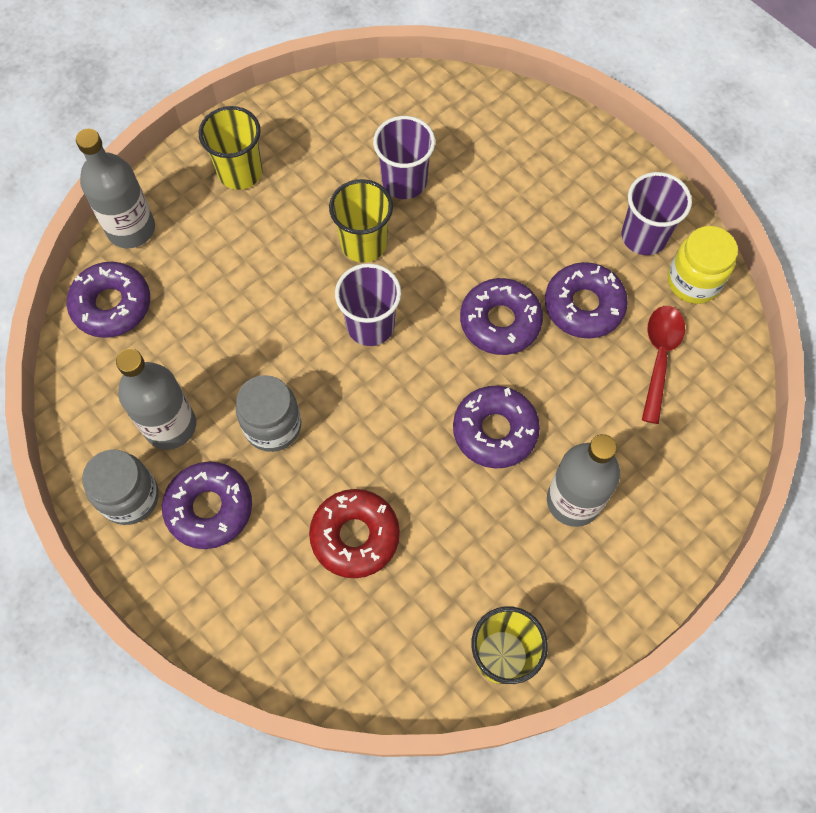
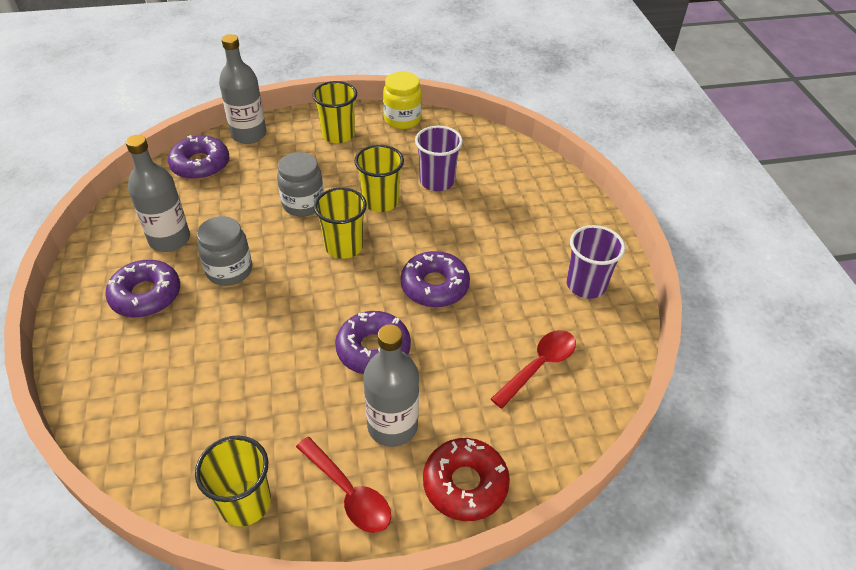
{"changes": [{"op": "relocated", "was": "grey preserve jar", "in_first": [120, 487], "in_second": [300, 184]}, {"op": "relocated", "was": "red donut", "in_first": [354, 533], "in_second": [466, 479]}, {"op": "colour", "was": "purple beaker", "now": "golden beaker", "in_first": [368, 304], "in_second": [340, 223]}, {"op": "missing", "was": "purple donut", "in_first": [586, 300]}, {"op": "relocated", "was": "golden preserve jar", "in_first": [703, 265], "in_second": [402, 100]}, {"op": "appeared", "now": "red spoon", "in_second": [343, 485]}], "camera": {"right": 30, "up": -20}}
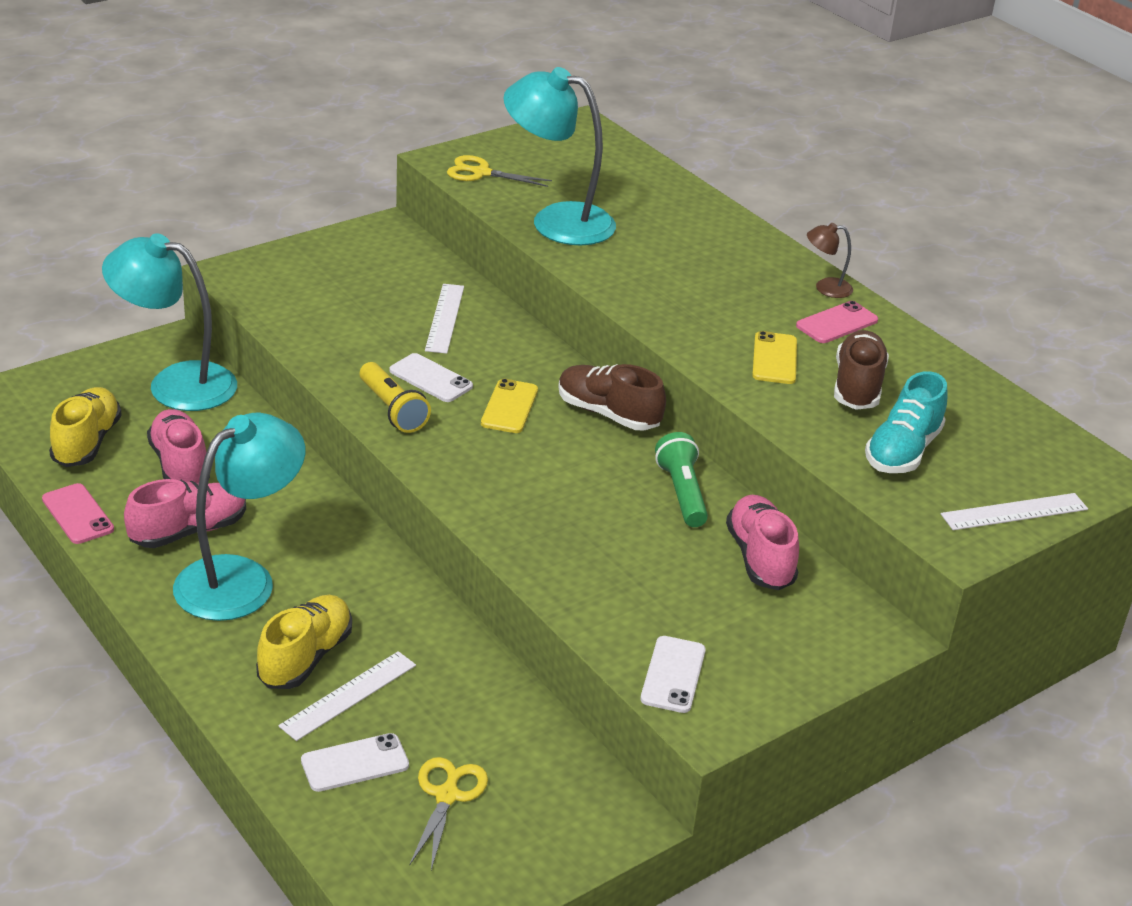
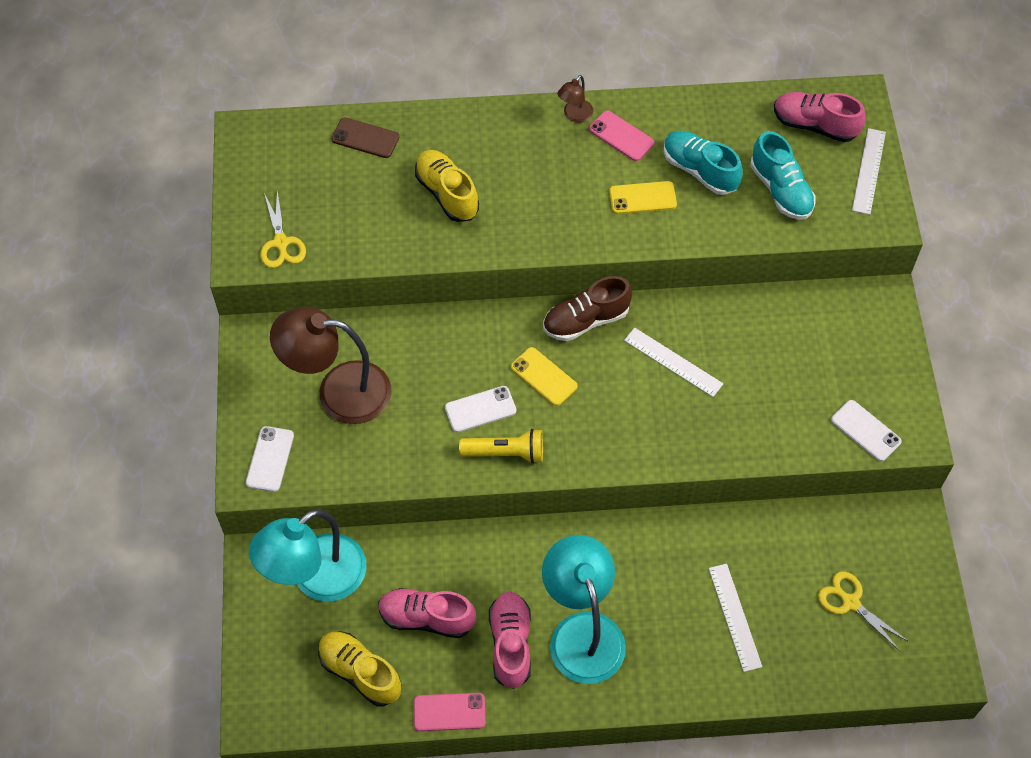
{"changes": [{"op": "relocated", "was": "golden shoe", "in_first": [304, 642], "in_second": [447, 186]}, {"op": "relocated", "was": "white phone", "in_first": [355, 762], "in_second": [270, 459]}, {"op": "relocated", "was": "white ruler", "in_first": [444, 319], "in_second": [673, 362]}, {"op": "spun", "was": "golden scissors", "in_first": [499, 171], "in_second": [283, 229], "clockwise": -60}, {"op": "missing", "was": "turquoise lamp", "in_first": [559, 156]}, {"op": "missing", "was": "leaf-green pocket torch", "in_first": [681, 479]}, {"op": "relocated", "was": "pink shoe", "in_first": [762, 542], "in_second": [820, 117]}, {"op": "spun", "was": "golden phone", "in_first": [774, 357], "in_second": [643, 197], "clockwise": -45}, {"op": "spun", "was": "pink phone", "in_first": [837, 322], "in_second": [621, 136], "clockwise": -45}, {"op": "colour", "was": "dark brown shoe", "now": "turquoise shoe", "in_first": [861, 370], "in_second": [703, 162]}, {"op": "appeared", "now": "dark brown lamp", "in_second": [330, 365]}, {"op": "appeared", "now": "dark brown phone", "in_second": [365, 137]}], "camera": {"right": -55, "up": 25}}
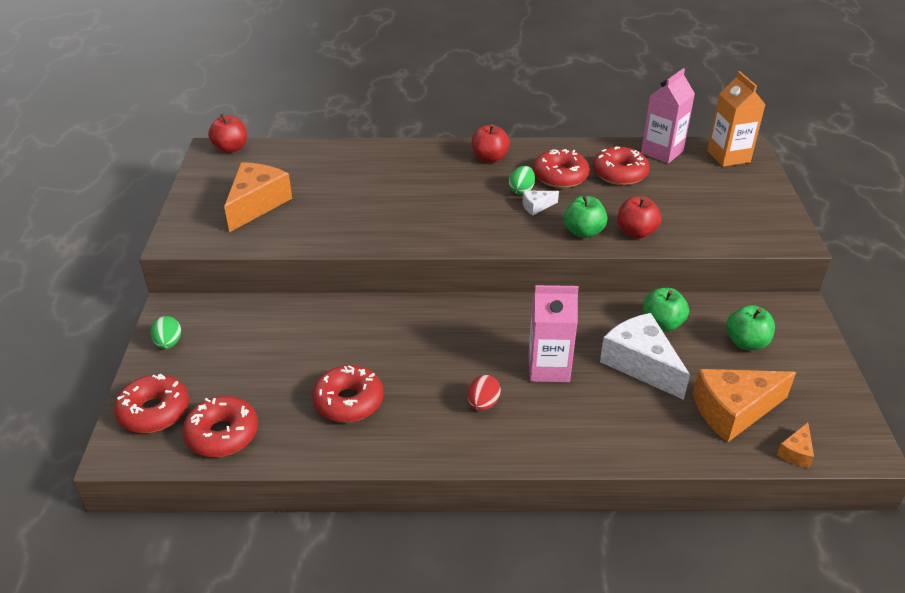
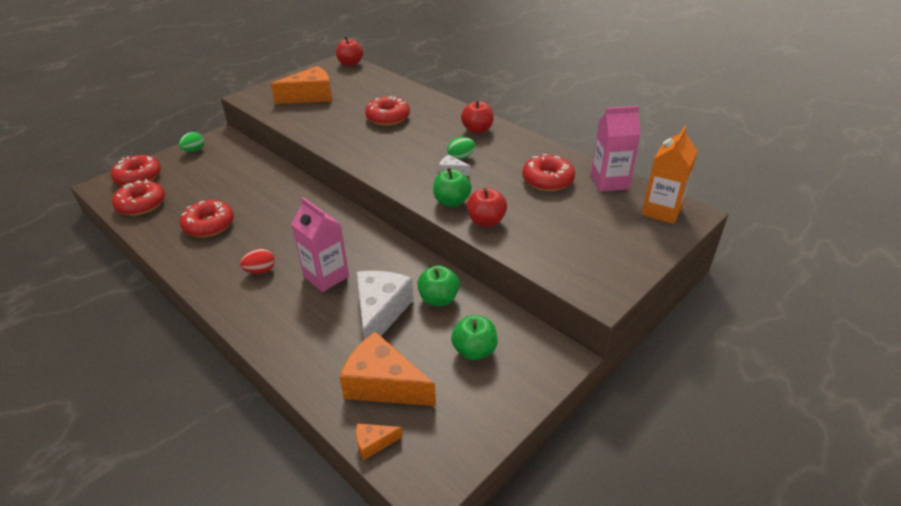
{"changes": [{"op": "relocated", "was": "red donut", "in_first": [561, 168], "in_second": [387, 111]}], "camera": {"right": 45, "up": 0}}
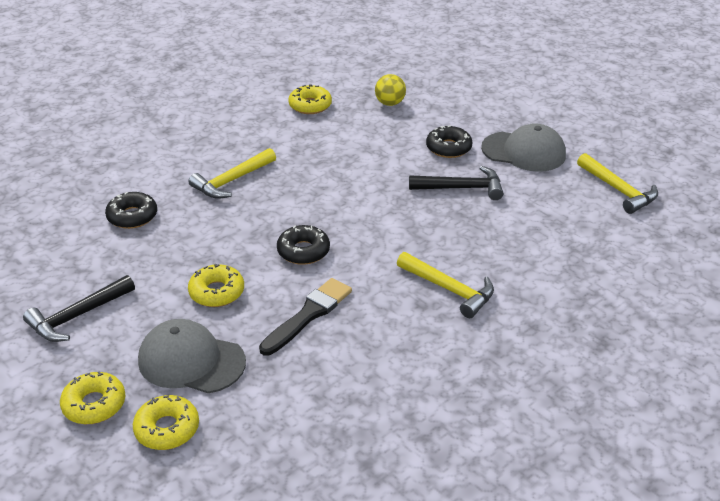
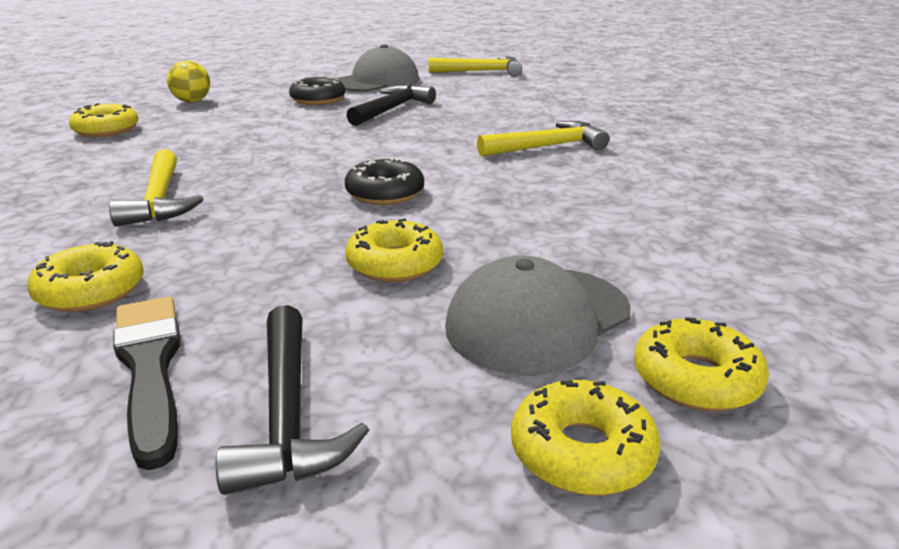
{"changes": [{"op": "colour", "was": "jet-black donut", "now": "golden donut", "in_first": [131, 210], "in_second": [85, 276]}, {"op": "relocated", "was": "jet-black brush", "in_first": [305, 317], "in_second": [147, 383]}], "camera": {"right": -60, "up": -10}}
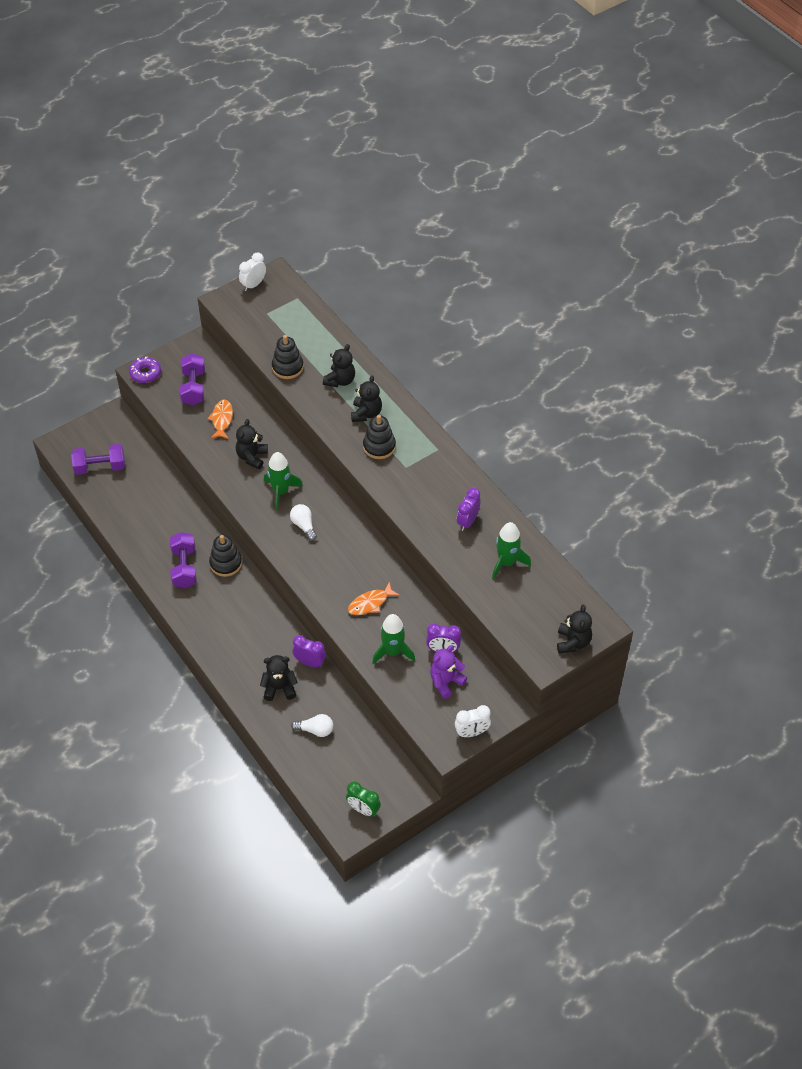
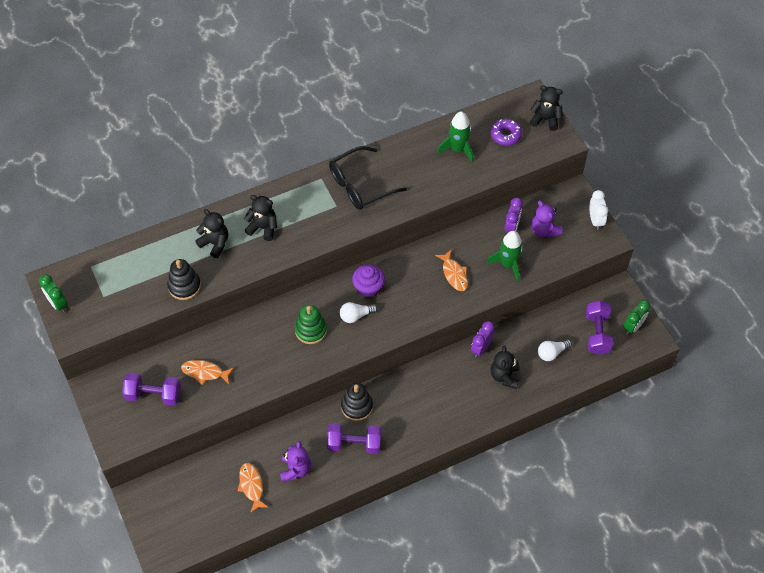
{"changes": [{"op": "relocated", "was": "purple hand weight", "in_first": [98, 459], "in_second": [599, 327]}, {"op": "relocated", "was": "purple donut", "in_first": [145, 369], "in_second": [506, 132]}, {"op": "missing", "was": "jet-black teddy bear", "in_first": [252, 444]}, {"op": "colour", "was": "white bedside clock", "now": "leaf-green bedside clock", "in_first": [252, 271], "in_second": [53, 293]}, {"op": "exchanged", "was": "leaf-green rocket", "now": "leaf-green stacking rings", "in_first": [283, 481], "in_second": [311, 324]}, {"op": "spun", "was": "white light bulb", "in_first": [312, 725], "in_second": [555, 350], "clockwise": -135}, {"op": "missing", "was": "jet-black stacking rings", "in_first": [379, 437]}, {"op": "missing", "was": "purple bedside clock", "in_first": [469, 509]}, {"op": "appeared", "now": "orange toy fish", "in_second": [253, 488]}, {"op": "appeared", "now": "purple teddy bear", "in_second": [295, 461]}, {"op": "appeared", "now": "jet-black eyeglasses", "in_second": [368, 178]}, {"op": "appeared", "now": "purple fairy cake", "in_second": [368, 281]}], "camera": {"right": -80, "up": 5}}
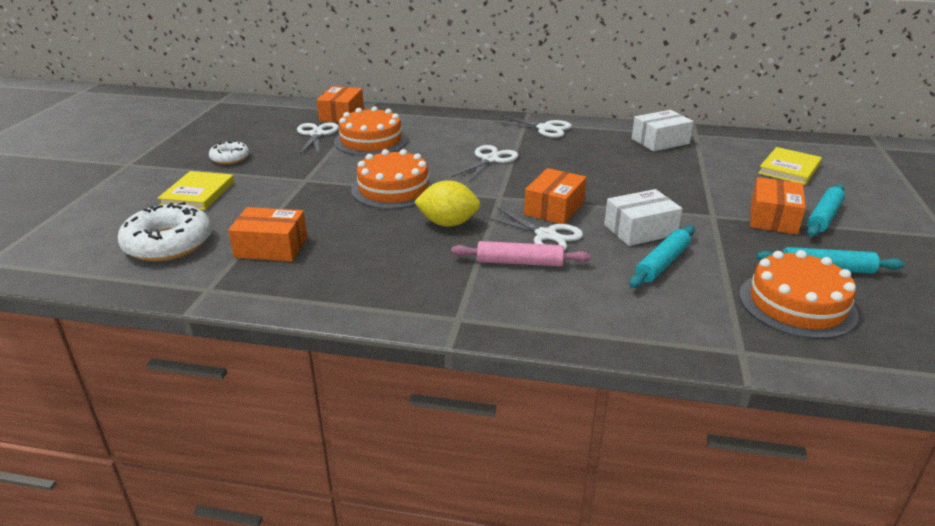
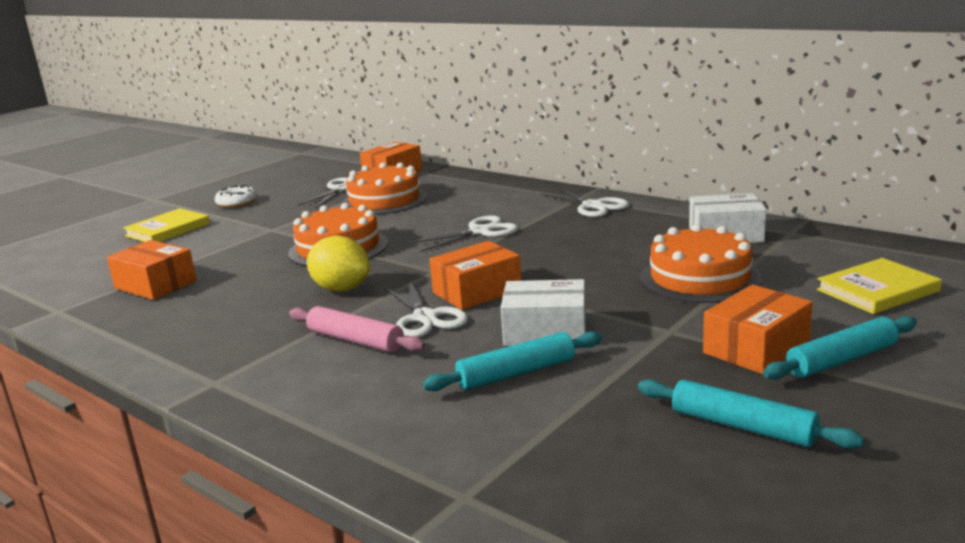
{"changes": [{"op": "missing", "was": "white donut", "in_first": [165, 231]}, {"op": "relocated", "was": "orange layer cake", "in_first": [799, 294], "in_second": [701, 263]}], "camera": {"right": 30, "up": -10}}
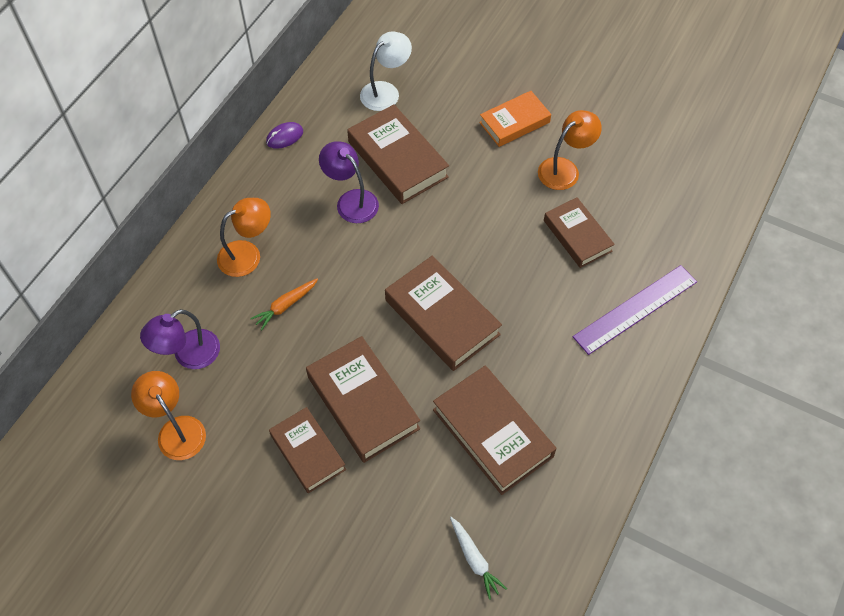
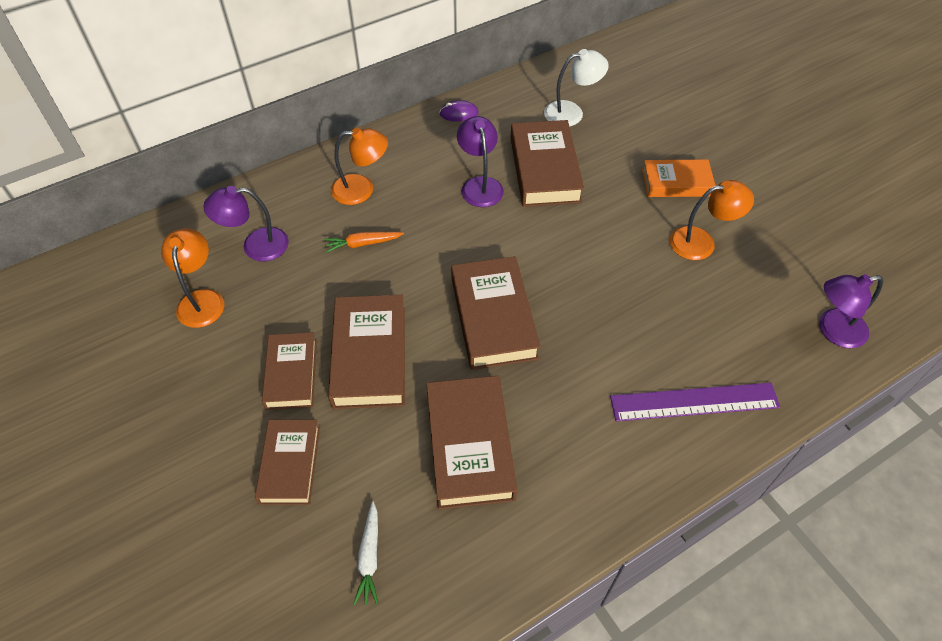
{"changes": [{"op": "relocated", "was": "dark brown hardcover", "in_first": [579, 232], "in_second": [287, 462]}, {"op": "appeared", "now": "purple lamp", "in_second": [851, 311]}], "camera": {"right": 30, "up": -5}}
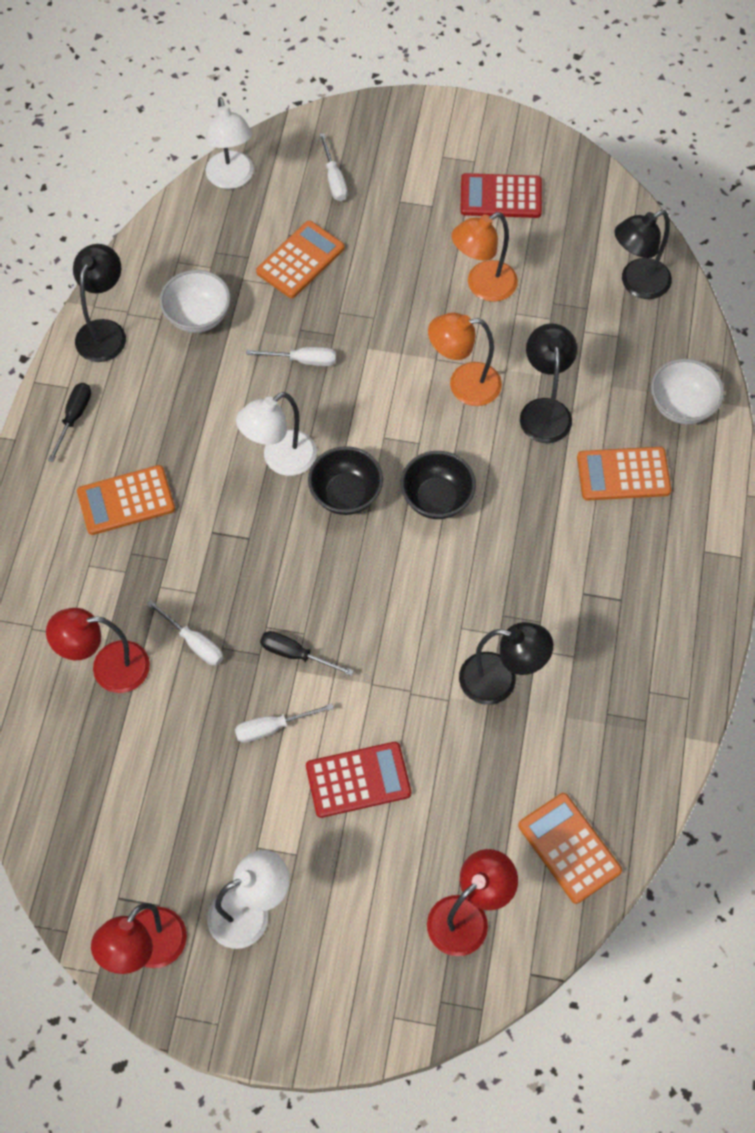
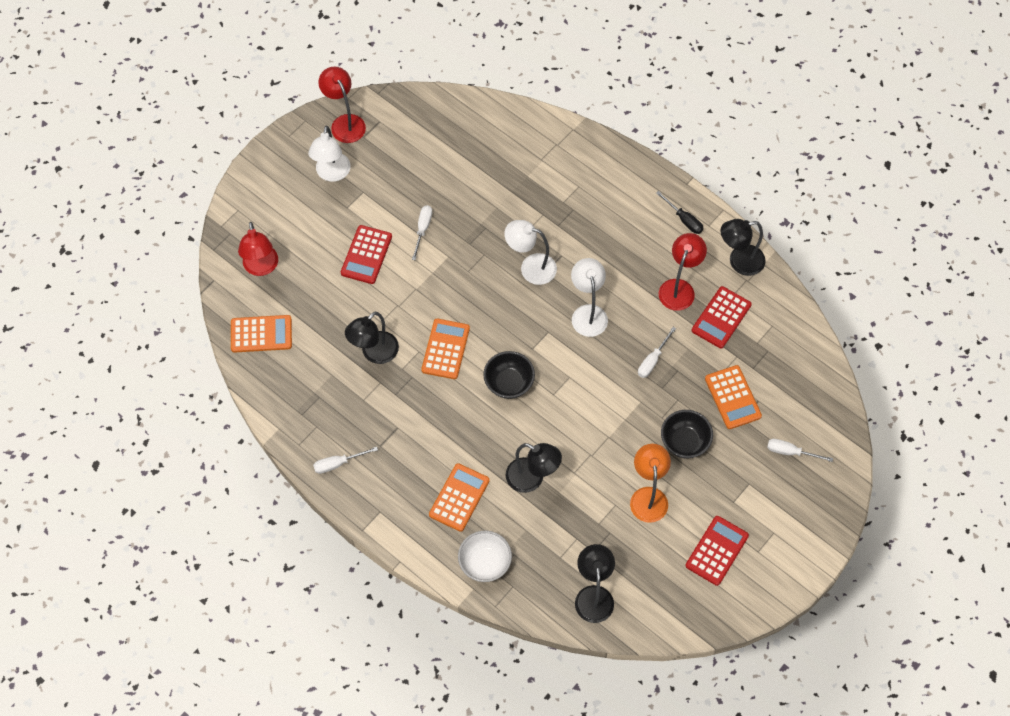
{"changes": [{"op": "relocated", "was": "red lamp", "in_first": [98, 650], "in_second": [683, 272]}, {"op": "spun", "was": "jet-black lamp", "in_first": [99, 303], "in_second": [743, 247], "clockwise": 120}, {"op": "relocated", "was": "orange pocket calculator", "in_first": [126, 500], "in_second": [445, 348]}, {"op": "relocated", "was": "white hand screwdriver", "in_first": [185, 633], "in_second": [345, 460]}, {"op": "exchanged", "was": "white bowl", "now": "red pocket calculator", "in_first": [195, 301], "in_second": [722, 317]}, {"op": "relocated", "was": "white lamp", "in_first": [229, 143], "in_second": [530, 252]}, {"op": "missing", "was": "jet-black hand screwdriver", "in_first": [307, 653]}, {"op": "relocated", "was": "jet-black bowl", "in_first": [345, 480], "in_second": [687, 434]}, {"op": "missing", "was": "orange lamp", "in_first": [465, 359]}], "camera": {"right": 120, "up": 0}}
